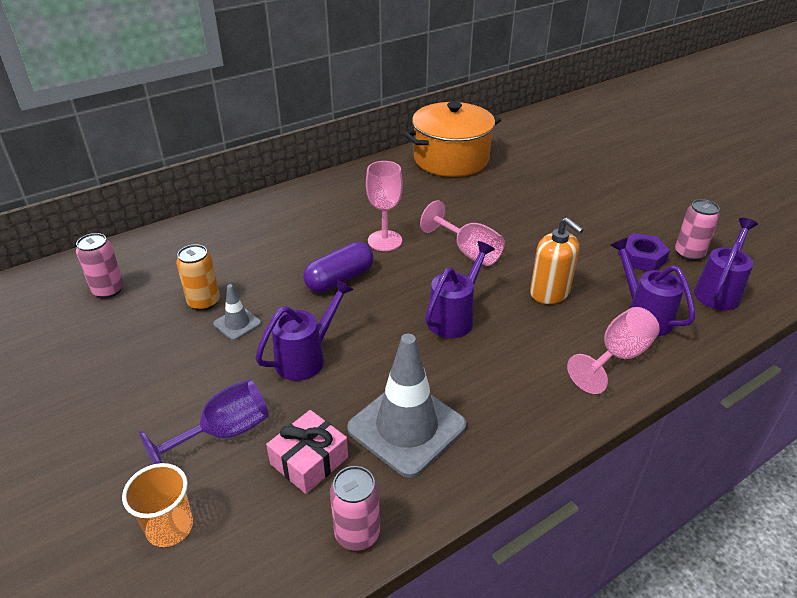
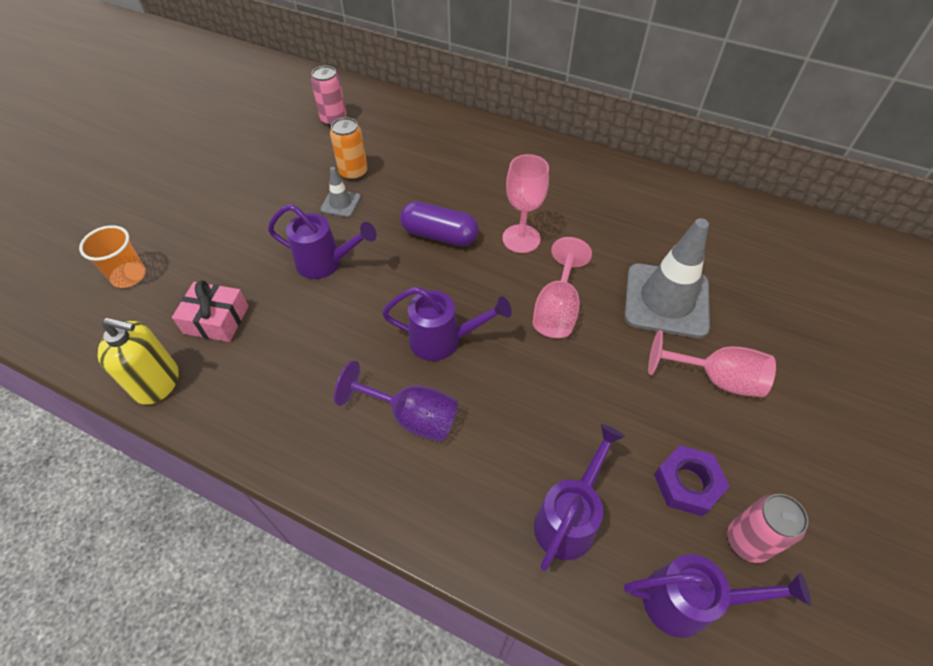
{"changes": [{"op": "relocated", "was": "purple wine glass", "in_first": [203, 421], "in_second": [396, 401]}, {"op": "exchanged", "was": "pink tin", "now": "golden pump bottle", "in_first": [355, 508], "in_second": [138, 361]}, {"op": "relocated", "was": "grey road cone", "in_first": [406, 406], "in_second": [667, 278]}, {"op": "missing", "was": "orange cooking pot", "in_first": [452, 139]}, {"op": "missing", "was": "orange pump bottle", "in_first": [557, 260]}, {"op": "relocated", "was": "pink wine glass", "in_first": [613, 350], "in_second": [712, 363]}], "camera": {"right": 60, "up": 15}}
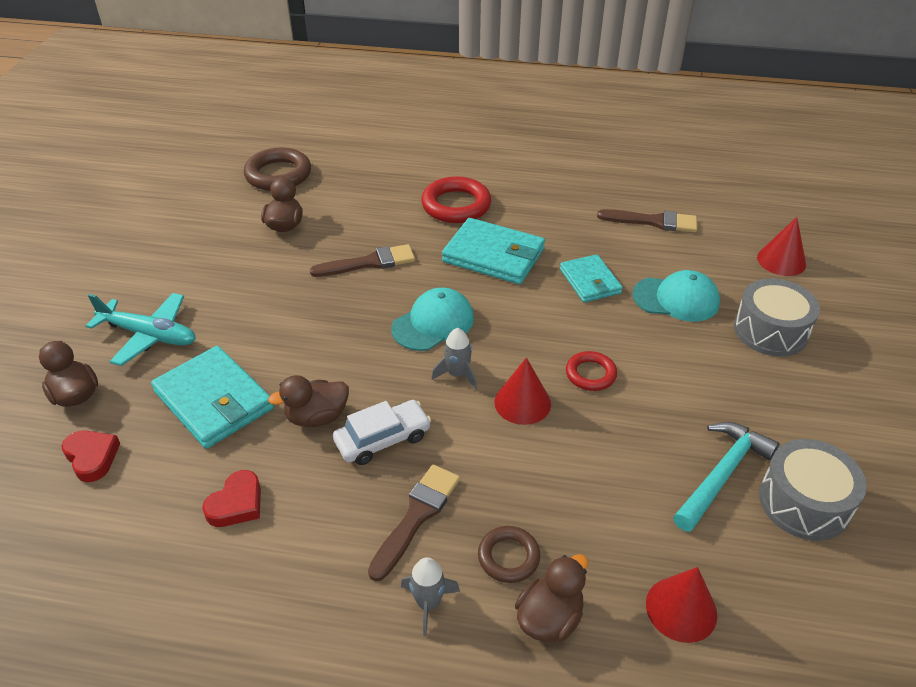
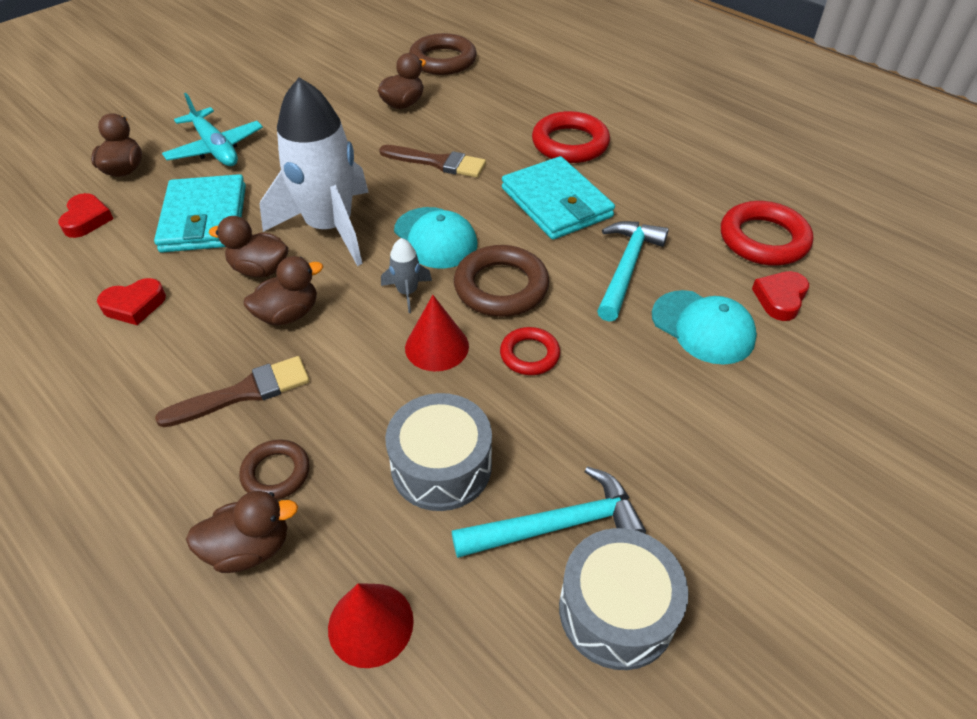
{"changes": [{"op": "exchanged", "was": "white car", "now": "dark brown duck", "in_first": [382, 432], "in_second": [283, 291]}, {"op": "spun", "was": "turquoise peaked cap", "in_first": [432, 319], "in_second": [435, 238], "clockwise": 60}, {"op": "missing", "was": "grey rocket", "in_first": [430, 596]}, {"op": "exchanged", "was": "turquoise card wallet", "now": "turquoise hammer", "in_first": [591, 278], "in_second": [633, 271]}, {"op": "exchanged", "was": "dark brown brush", "now": "red hoop", "in_first": [647, 220], "in_second": [767, 233]}, {"op": "relocated", "was": "grey drum", "in_first": [777, 317], "in_second": [438, 452]}, {"op": "missing", "was": "red cone", "in_first": [781, 246]}, {"op": "appeared", "now": "white rocket", "in_second": [314, 171]}, {"op": "appeared", "now": "dark brown hoop", "in_second": [501, 281]}, {"op": "appeared", "now": "red love heart", "in_second": [780, 296]}], "camera": {"right": 35, "up": 5}}
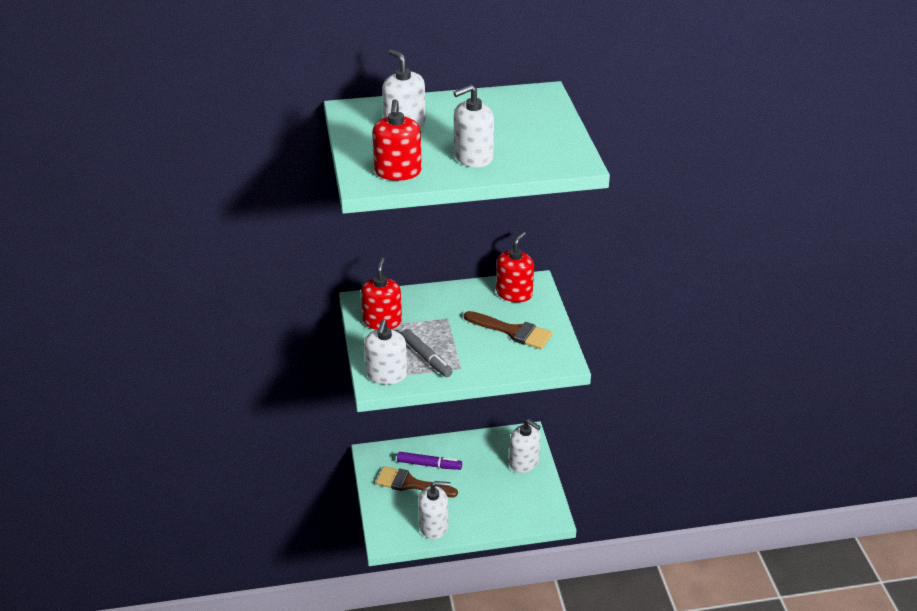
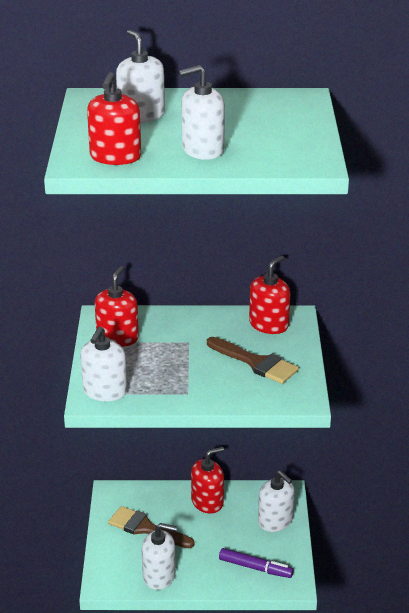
{"changes": [{"op": "relocated", "was": "purple marker", "in_first": [429, 461], "in_second": [256, 563]}, {"op": "missing", "was": "grey marker", "in_first": [427, 353]}, {"op": "appeared", "now": "red pump bottle", "in_second": [207, 480]}], "camera": {"right": 10, "up": -5}}
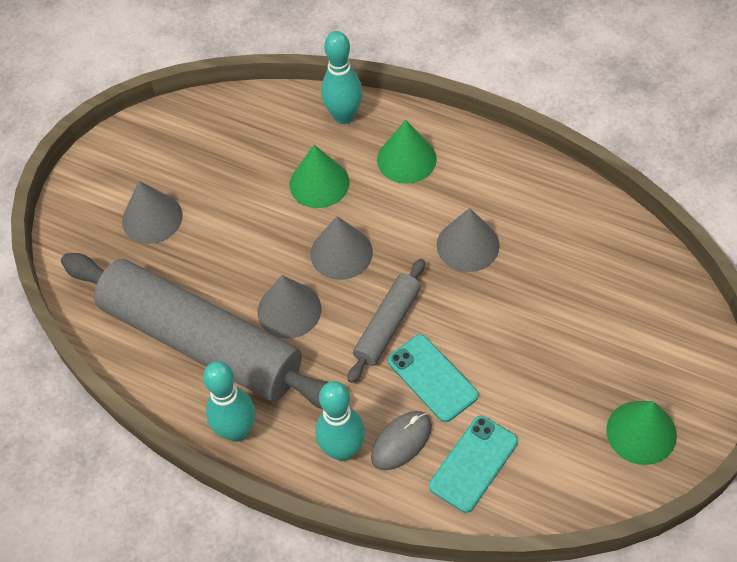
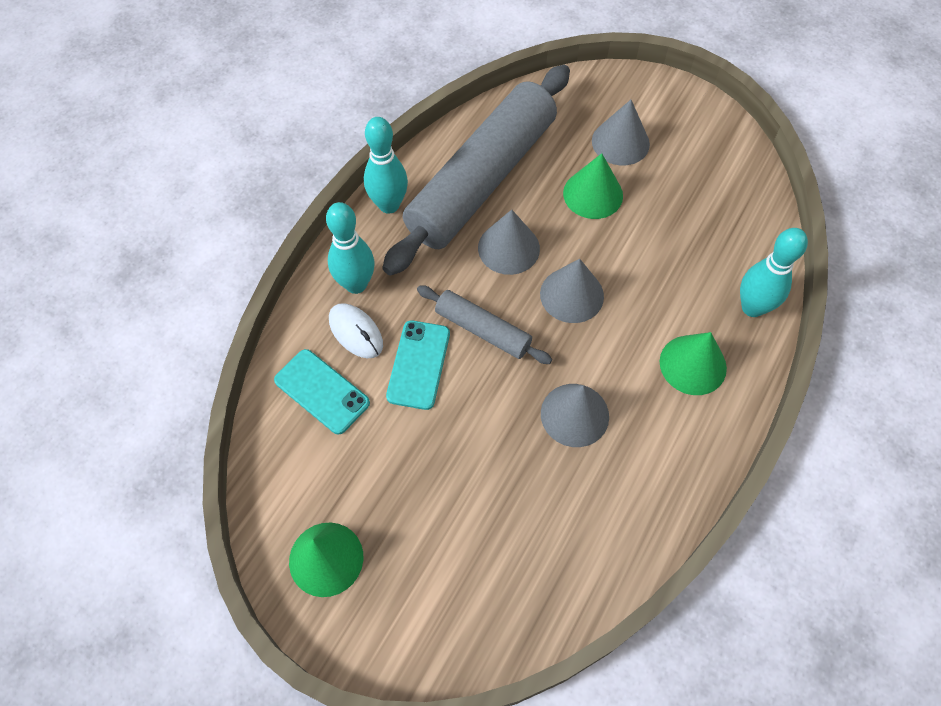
{"changes": [{"op": "relocated", "was": "leaf-green cone", "in_first": [319, 176], "in_second": [593, 186]}, {"op": "colour", "was": "grey PC mouse", "now": "white PC mouse", "in_first": [401, 440], "in_second": [356, 330]}, {"op": "spun", "was": "turquoise phone", "in_first": [433, 378], "in_second": [418, 365], "clockwise": -45}], "camera": {"right": 90, "up": 5}}
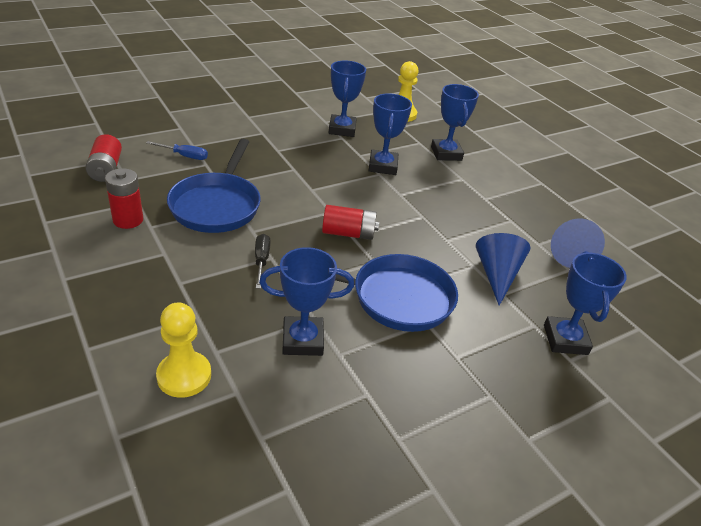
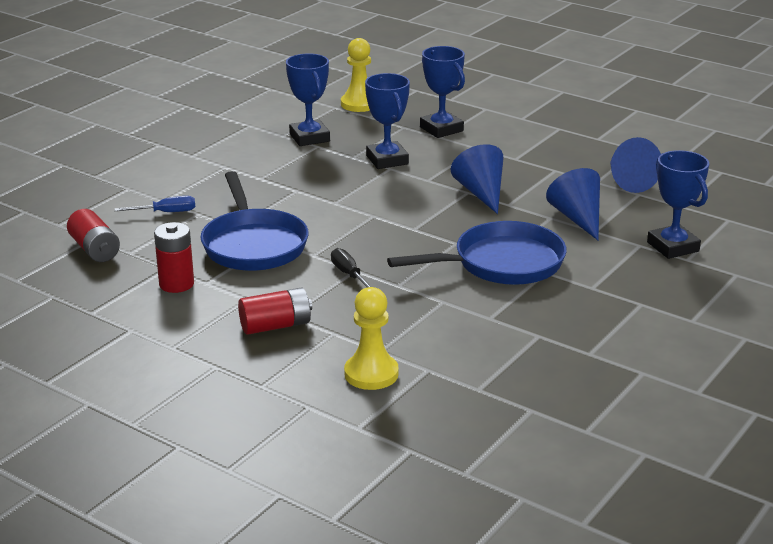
{"changes": [{"op": "missing", "was": "blue trophy", "in_first": [306, 301]}, {"op": "relocated", "was": "red battery", "in_first": [350, 222], "in_second": [275, 311]}, {"op": "appeared", "now": "blue cone", "in_second": [477, 179]}], "camera": {"right": -20, "up": -10}}
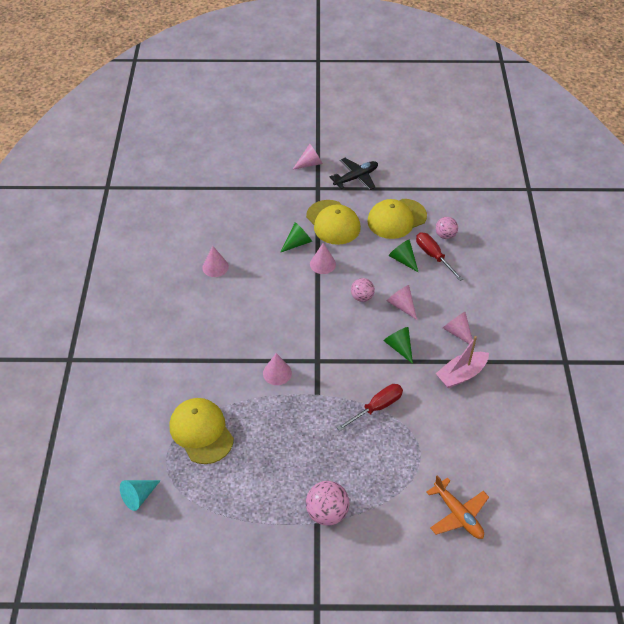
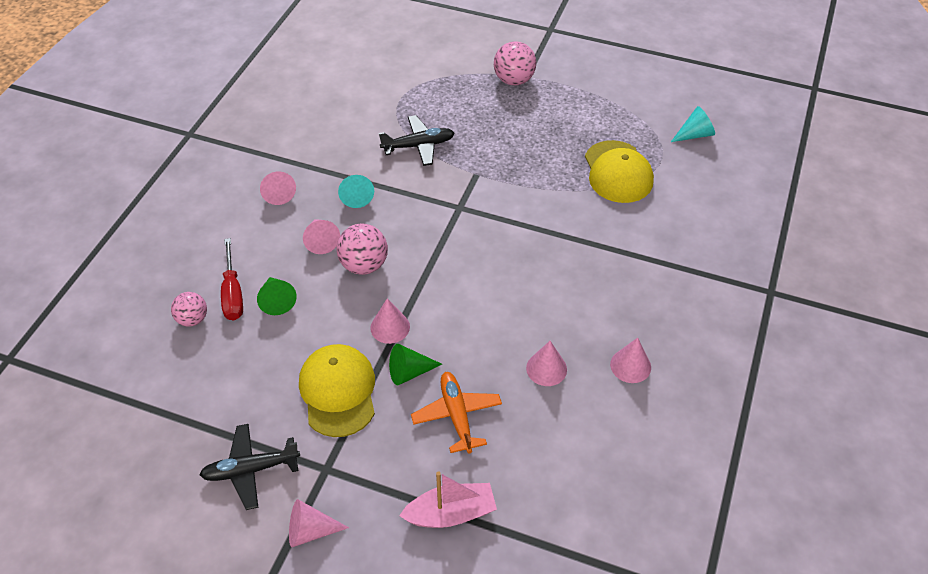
{"changes": [{"op": "relocated", "was": "pink cone", "in_first": [277, 369], "in_second": [630, 360]}, {"op": "exchanged", "was": "red hand screwdriver", "now": "jet-black toy plane", "in_first": [369, 407], "in_second": [416, 140]}, {"op": "size", "was": "pink sphere", "in_first": [363, 290], "in_second": [362, 249], "ratio": 1.52}, {"op": "missing", "was": "golden peaked cap", "in_first": [397, 219]}, {"op": "colour", "was": "leaf-green cone", "now": "turquoise cone", "in_first": [398, 345], "in_second": [356, 191]}, {"op": "relocated", "was": "orange toy plane", "in_first": [458, 507], "in_second": [456, 412]}, {"op": "relocated", "was": "pink toy boat", "in_first": [462, 362], "in_second": [448, 499]}], "camera": {"right": -160, "up": 0}}
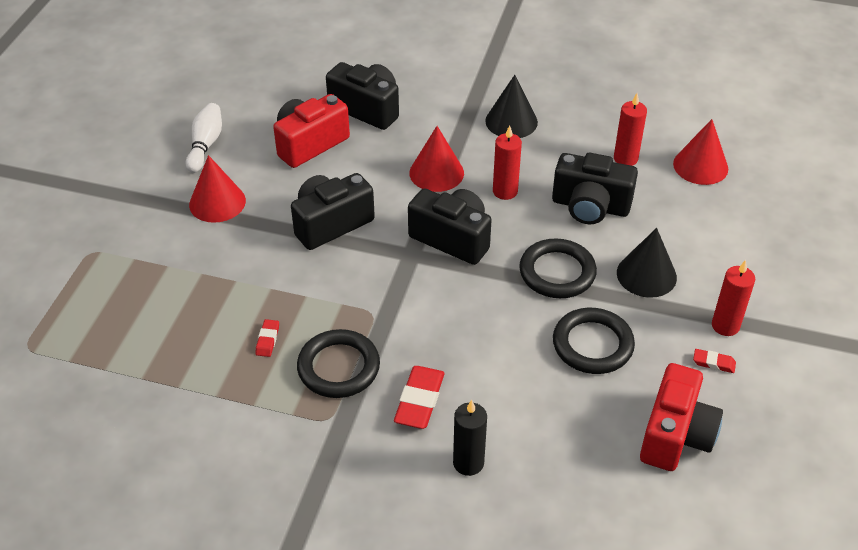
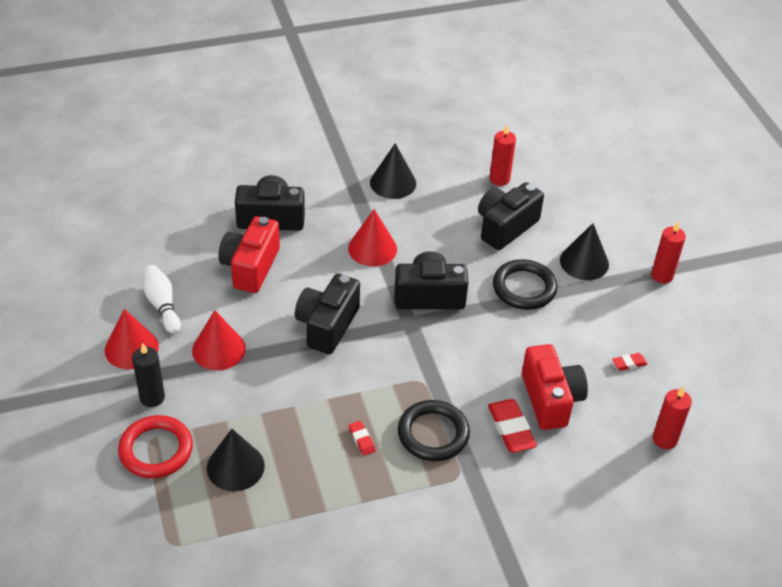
{"changes": [{"op": "relocated", "was": "jet-black pillar candle", "in_first": [470, 438], "in_second": [148, 375]}, {"op": "relocated", "was": "red pillar candle", "in_first": [507, 162], "in_second": [672, 418]}, {"op": "spun", "was": "jet-black photo camera", "in_first": [595, 188], "in_second": [511, 216], "clockwise": 150}, {"op": "missing", "was": "jet-black hoop", "in_first": [594, 341]}, {"op": "relocated", "was": "red photo camera", "in_first": [681, 417], "in_second": [555, 387]}, {"op": "relocated", "was": "red cone", "in_first": [700, 152], "in_second": [132, 339]}, {"op": "relocated", "was": "red gum eraser", "in_first": [714, 361], "in_second": [630, 362]}, {"op": "appeared", "now": "red hoop", "in_second": [155, 446]}, {"op": "appeared", "now": "jet-black cone", "in_second": [236, 460]}], "camera": {"right": -35, "up": 0}}
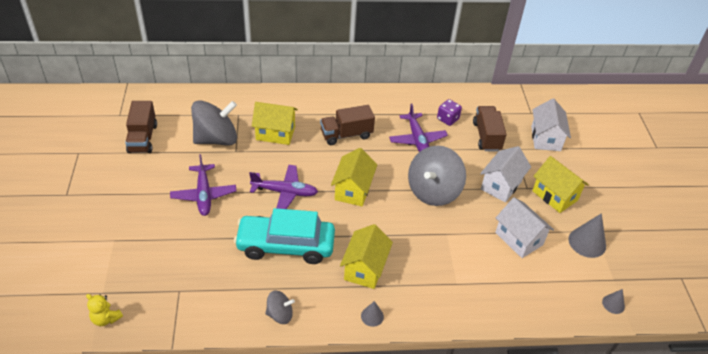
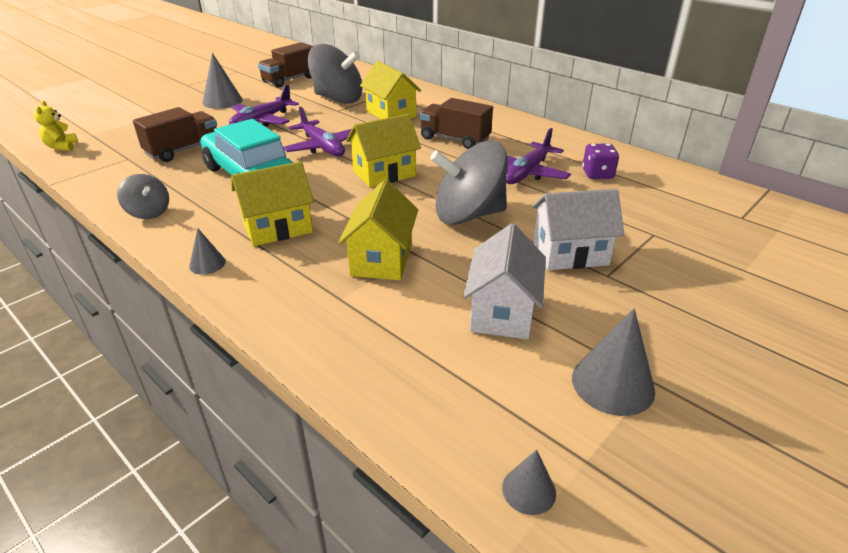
{"changes": [{"op": "relocated", "was": "dark brown truck", "in_first": [490, 128], "in_second": [175, 134]}, {"op": "missing", "was": "white house", "in_first": [551, 124]}, {"op": "relocated", "was": "golden house", "in_first": [560, 184], "in_second": [378, 230]}, {"op": "appeared", "now": "grey cone", "in_second": [222, 81]}], "camera": {"right": 50, "up": -10}}
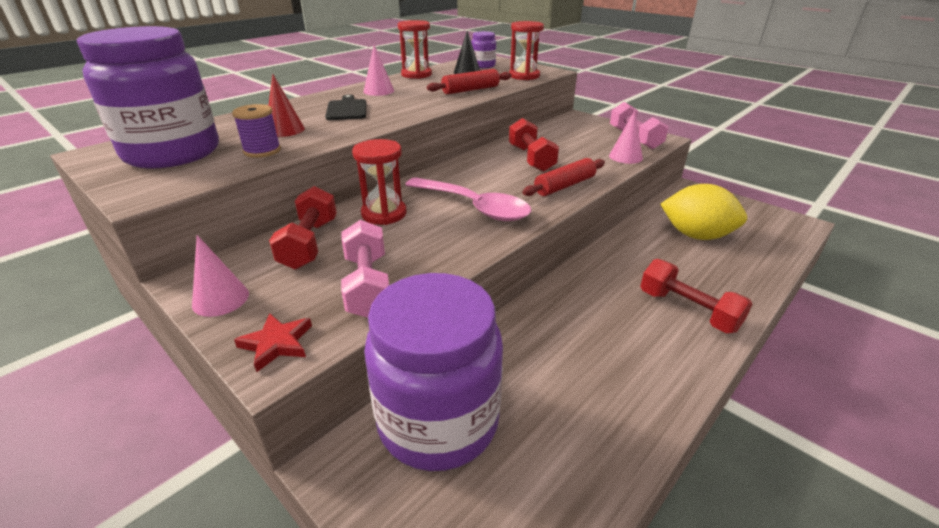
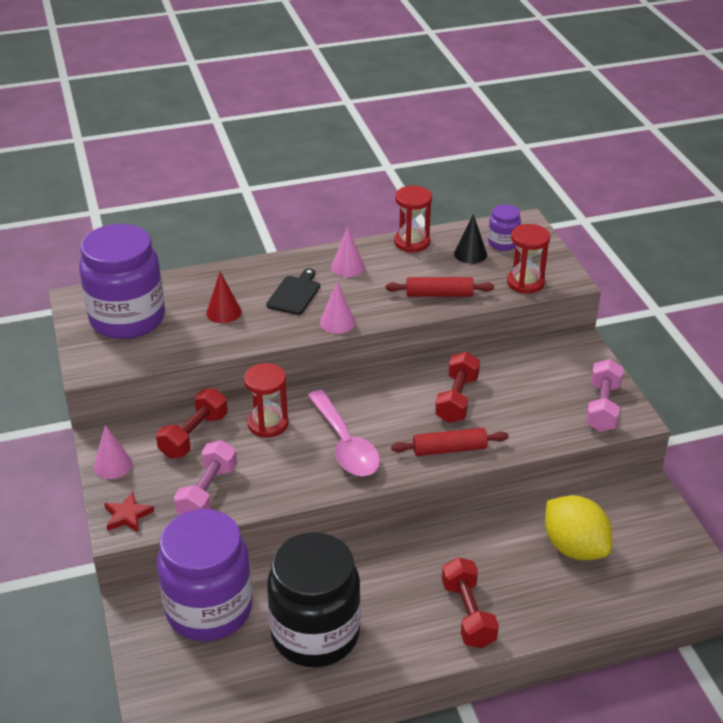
{"changes": [{"op": "missing", "was": "purple reel of thread", "in_first": [256, 131]}, {"op": "relocated", "was": "pink cone", "in_first": [626, 137], "in_second": [337, 308]}, {"op": "appeared", "now": "jet-black preserve jar", "in_second": [314, 599]}], "camera": {"right": 30, "up": 5}}
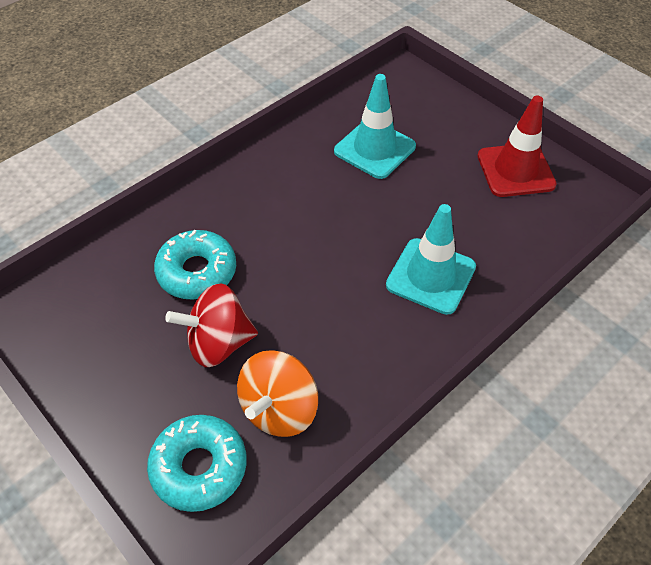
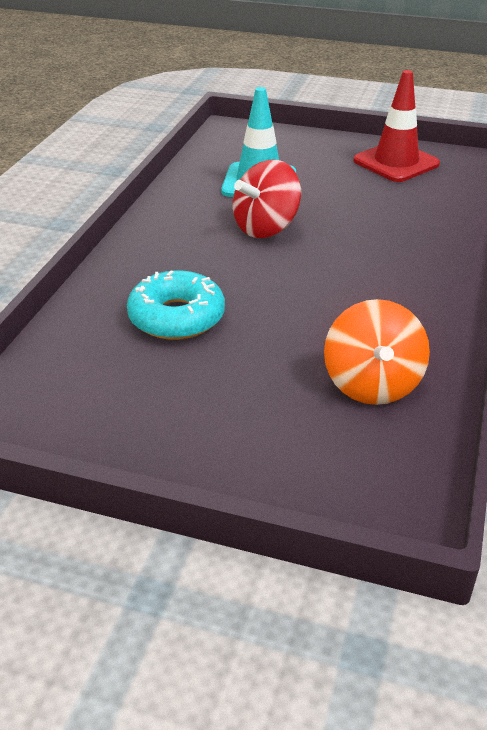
{"changes": [{"op": "missing", "was": "turquoise donut", "in_first": [197, 463]}, {"op": "relocated", "was": "red toy top", "in_first": [211, 325], "in_second": [267, 199]}, {"op": "missing", "was": "turquoise road cone", "in_first": [431, 259]}], "camera": {"right": -30, "up": -15}}
